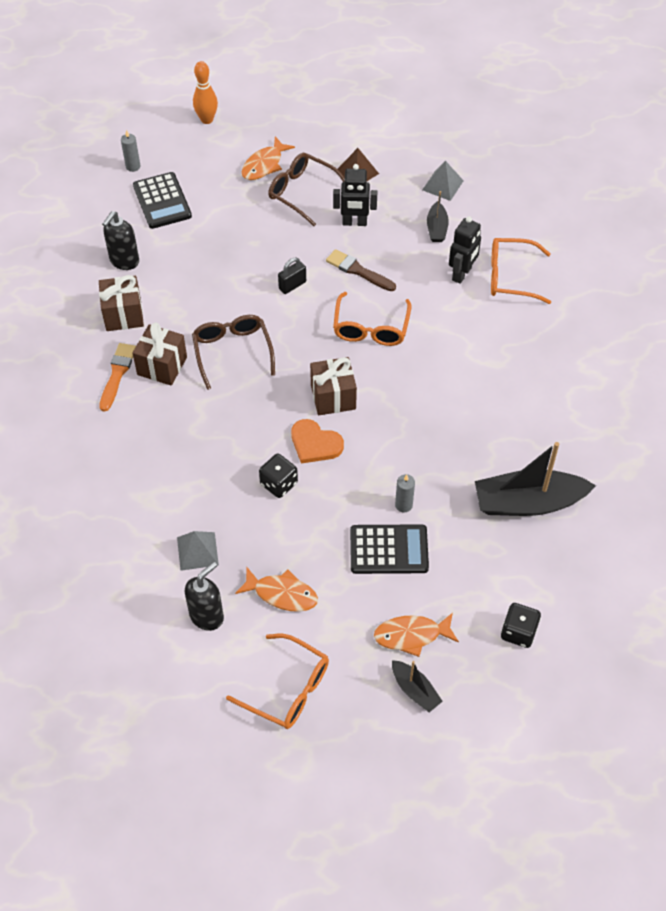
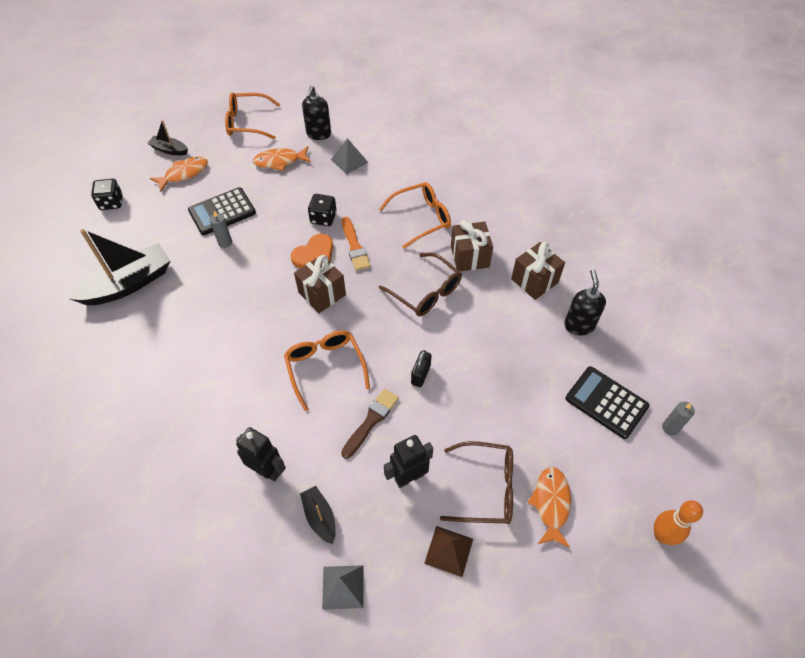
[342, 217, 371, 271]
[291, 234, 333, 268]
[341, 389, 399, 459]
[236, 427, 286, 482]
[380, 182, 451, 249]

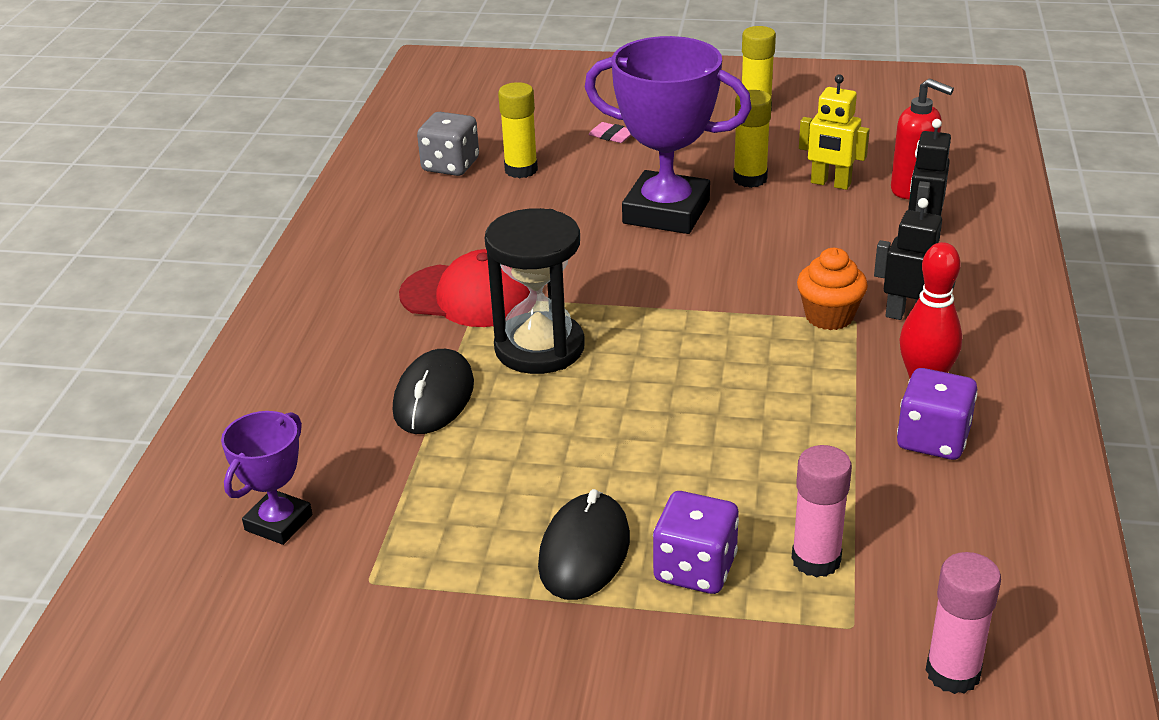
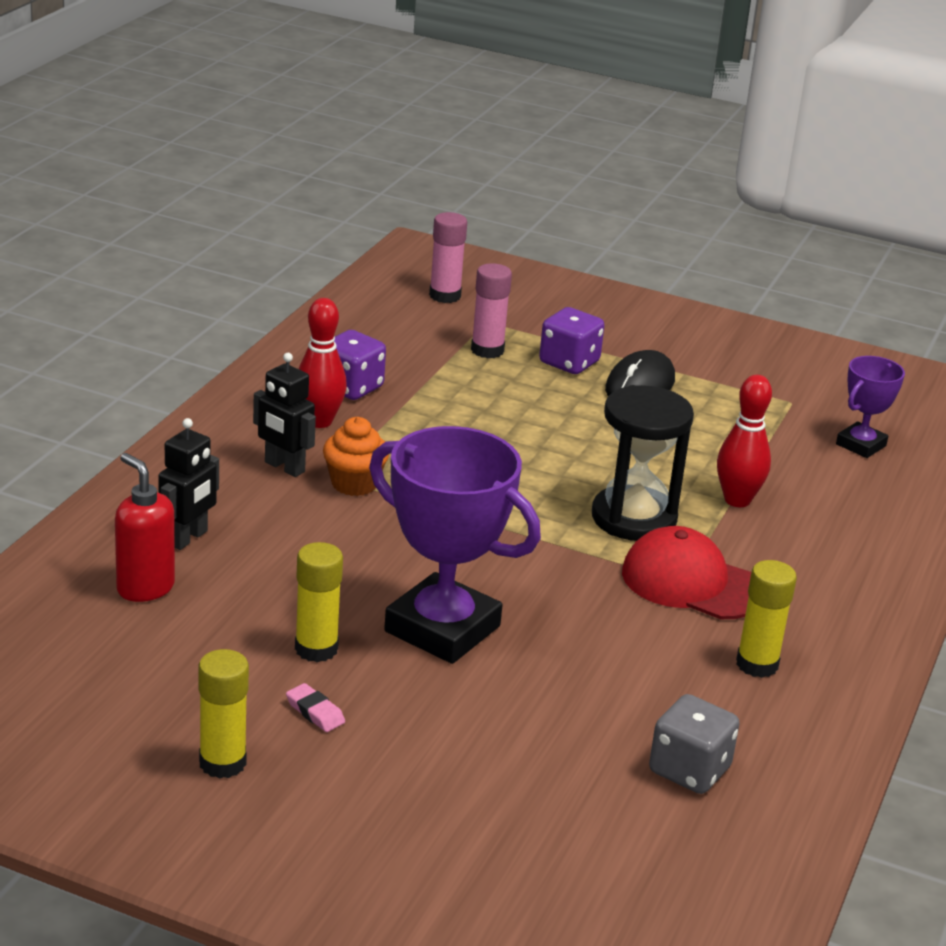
[717, 375, 772, 507]
[736, 560, 797, 678]
[286, 683, 345, 732]
[799, 74, 870, 190] (first image)

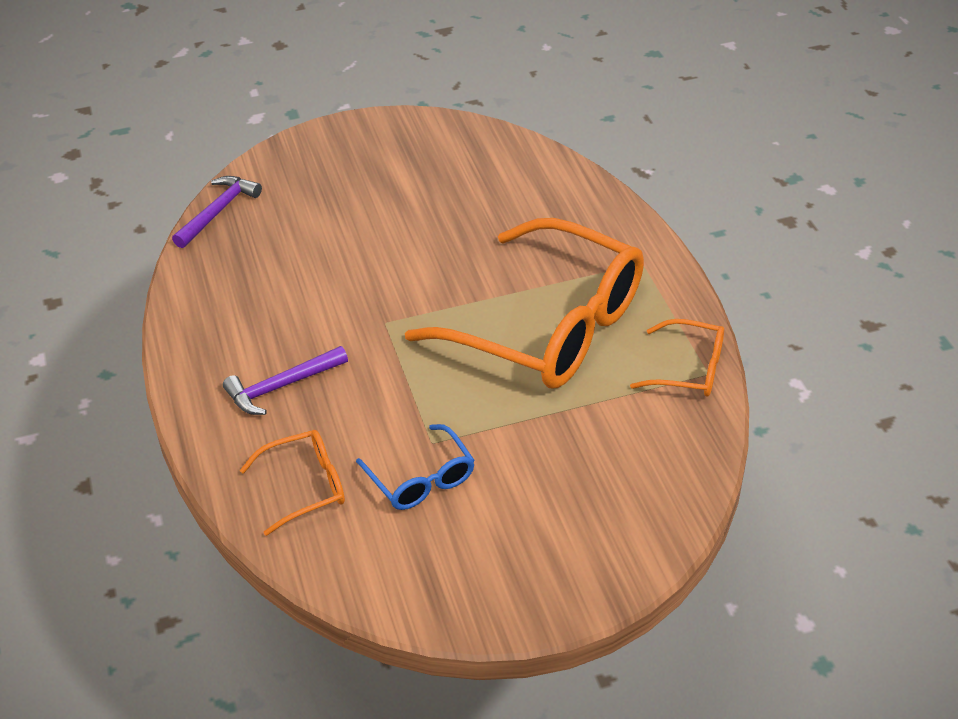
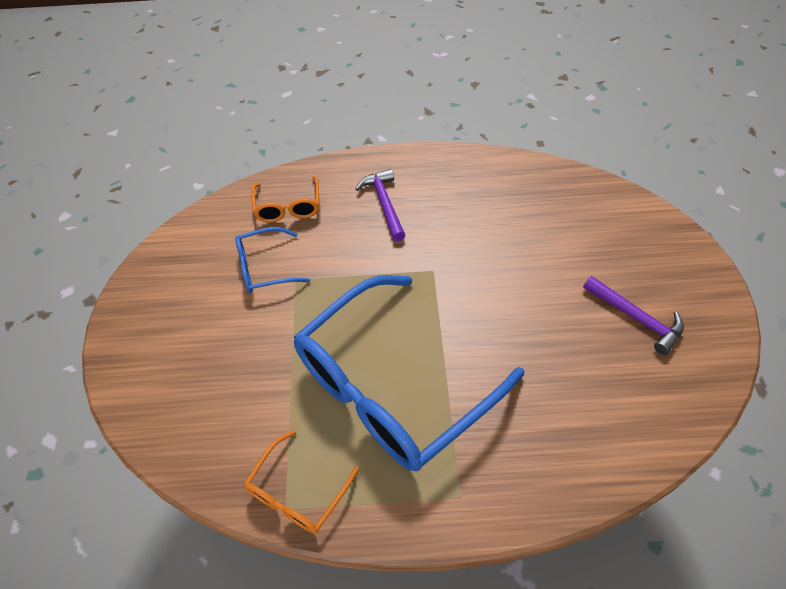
[583, 276, 684, 355]
[294, 275, 524, 471]

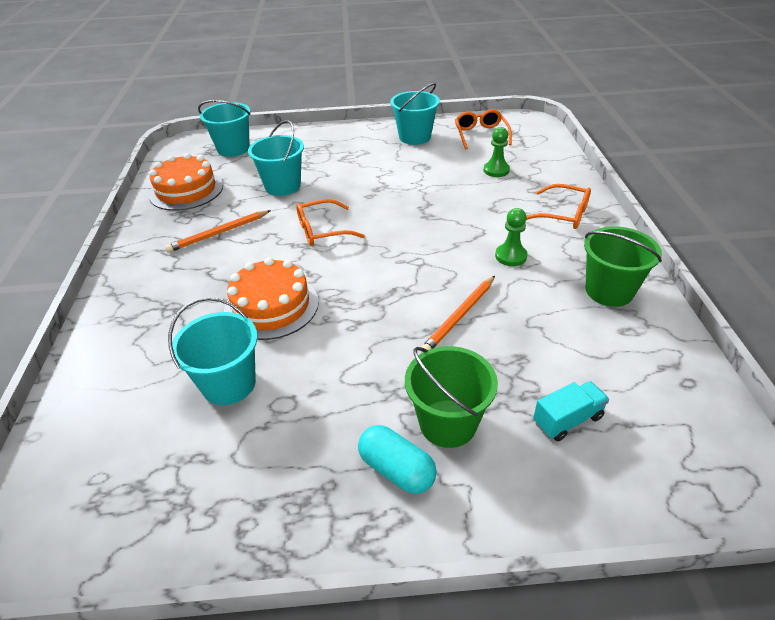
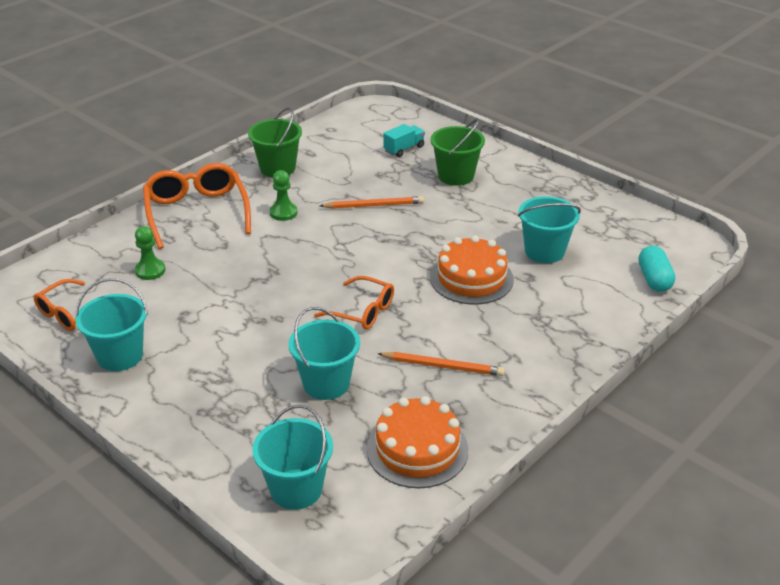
[638, 246, 675, 292]
[143, 163, 251, 249]
[383, 124, 425, 157]

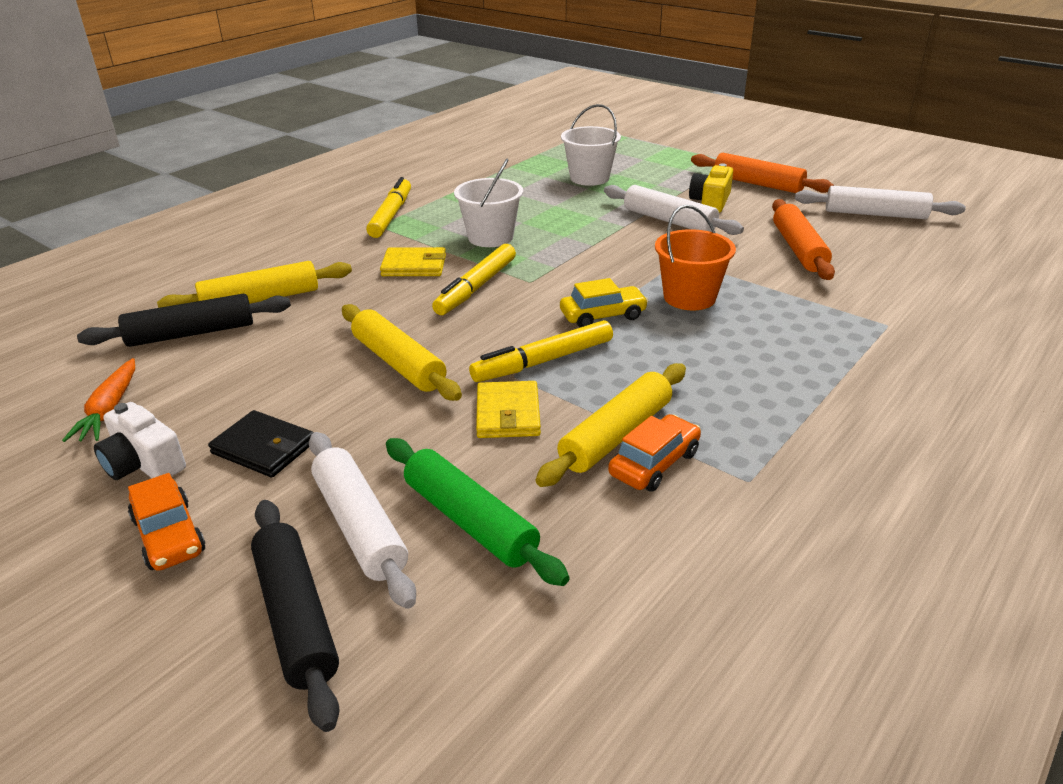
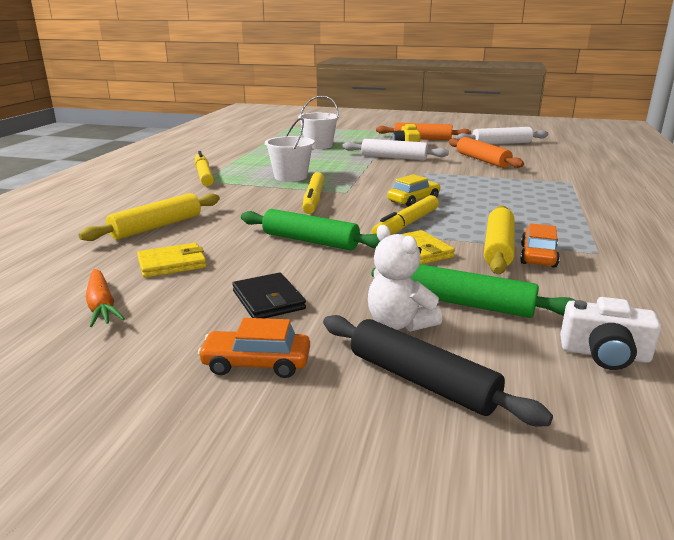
[77, 294, 291, 347] (first image)
[560, 297, 661, 370]
[198, 318, 310, 378]
[232, 273, 306, 318]
[368, 225, 442, 332]
[241, 209, 380, 250]
[137, 243, 207, 278]
[655, 205, 736, 310] (first image)

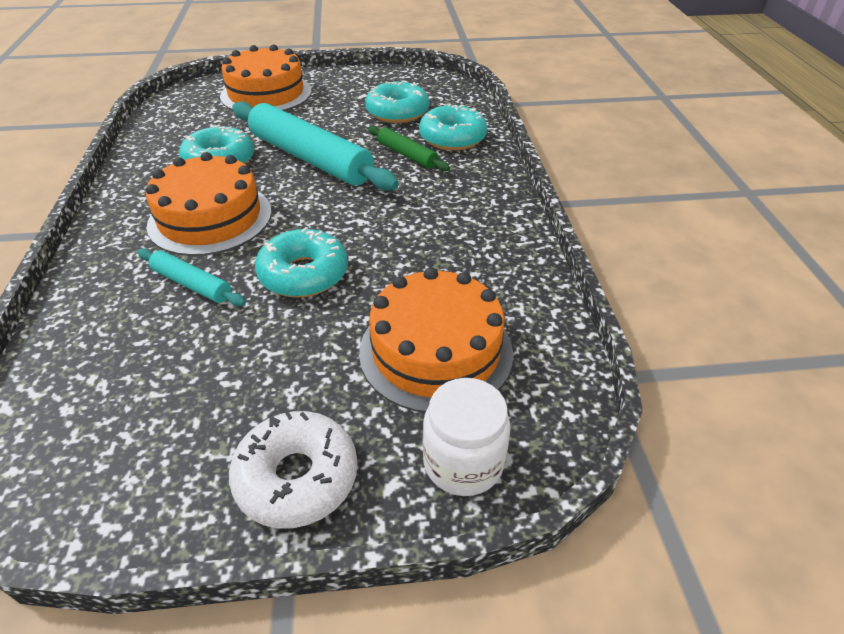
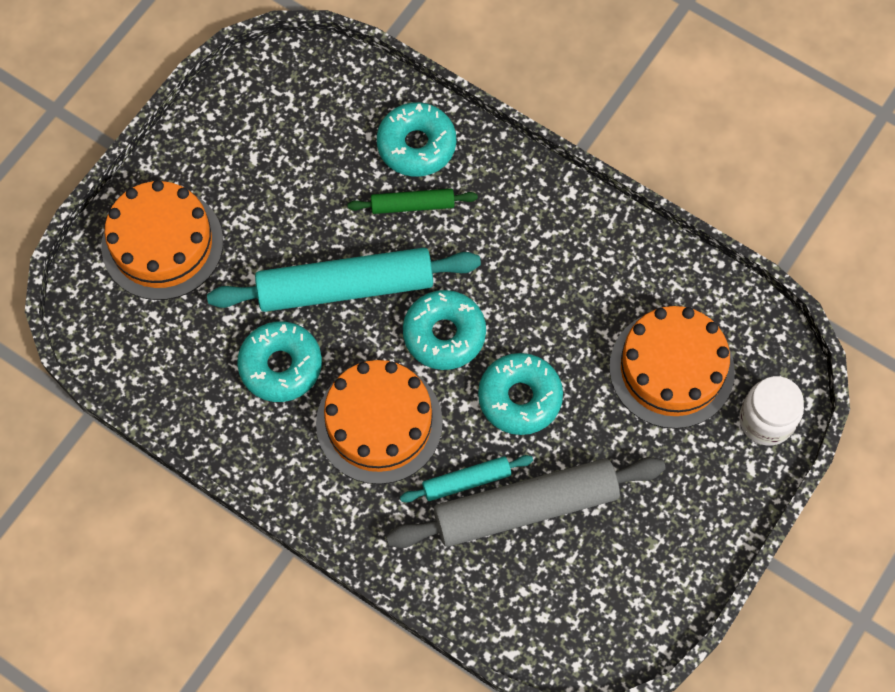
[229, 411, 358, 528] (first image)
[403, 290, 486, 370]
[386, 457, 666, 548]

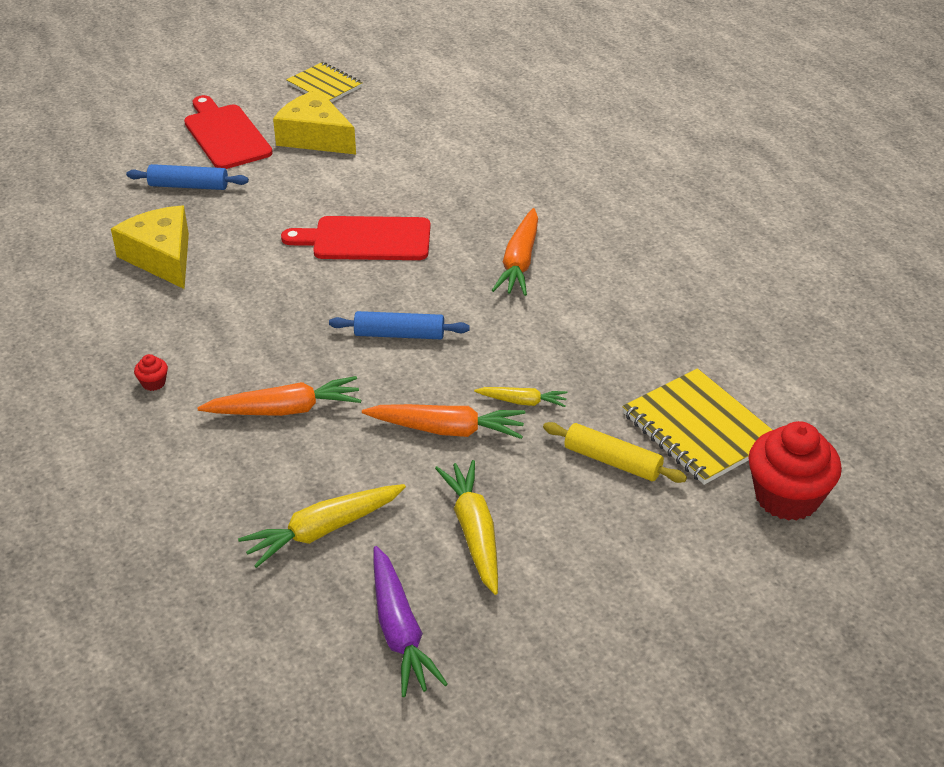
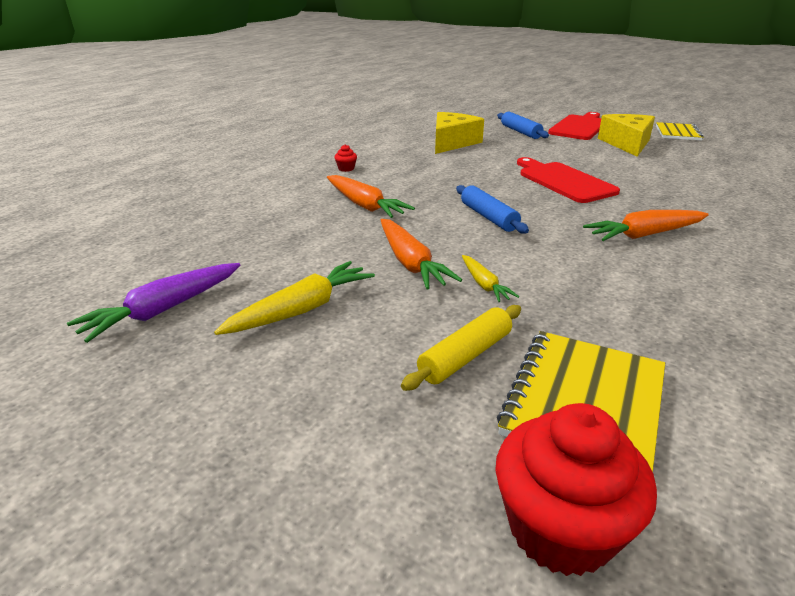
[238, 484, 406, 568] (first image)
[401, 305, 521, 391]

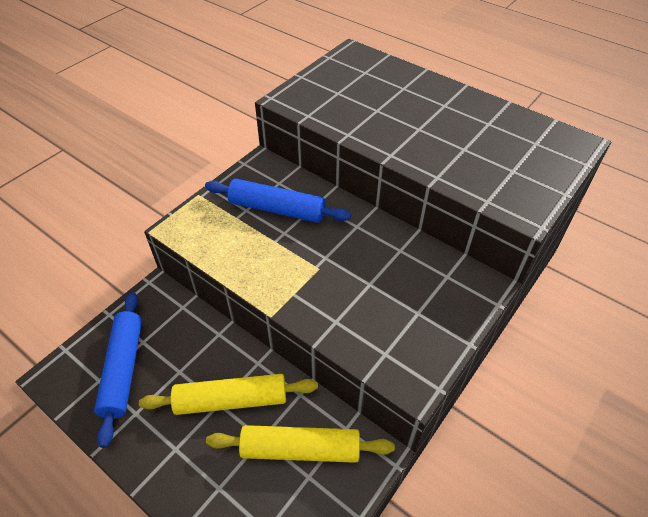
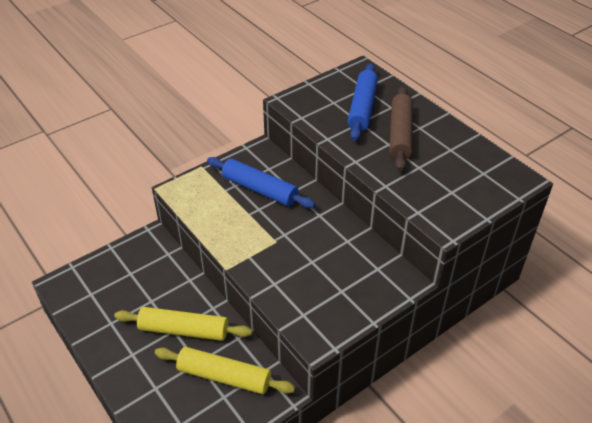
[348, 63, 378, 141]
[390, 86, 413, 171]

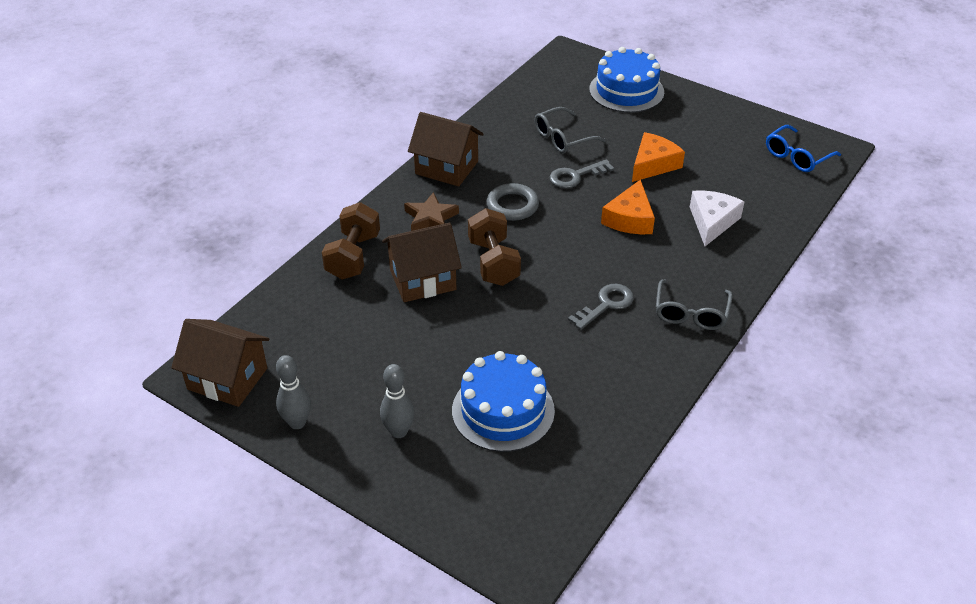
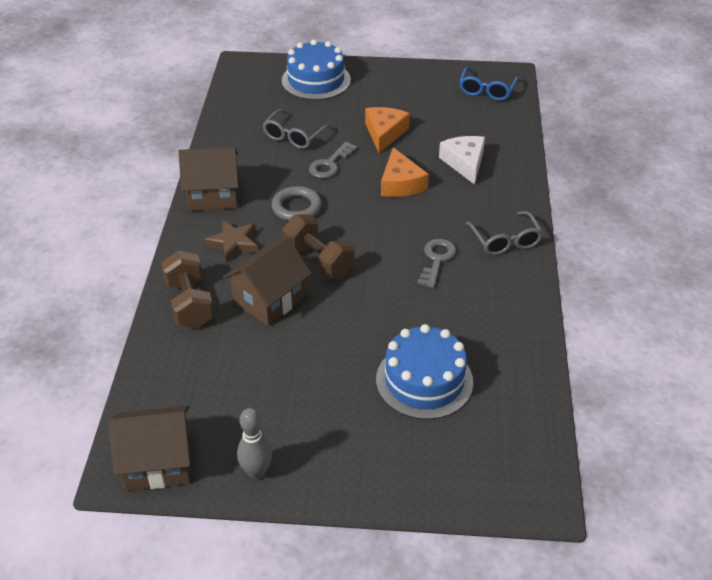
[380, 364, 415, 438] (first image)

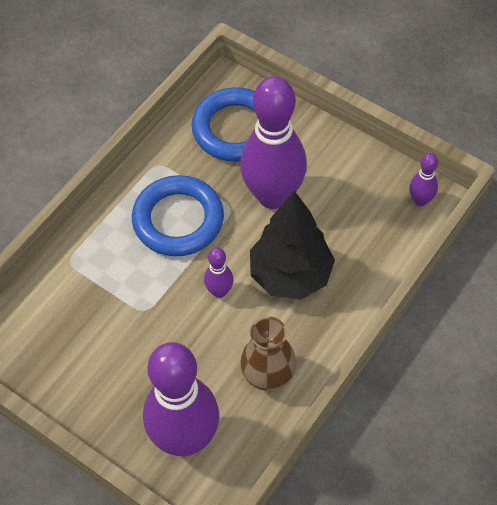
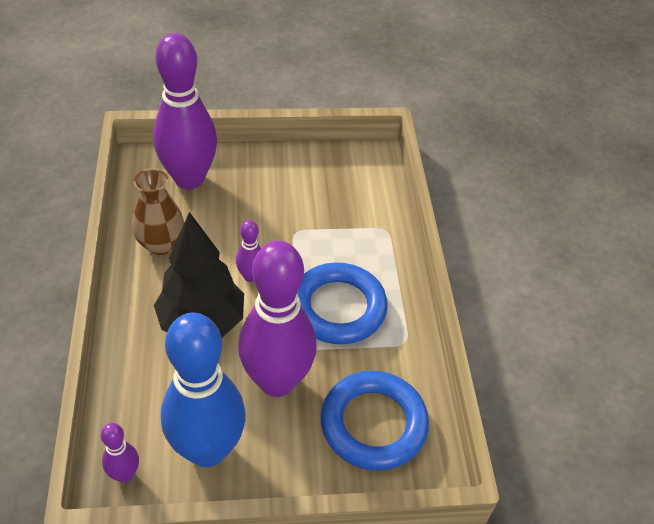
[161, 313, 246, 467]

